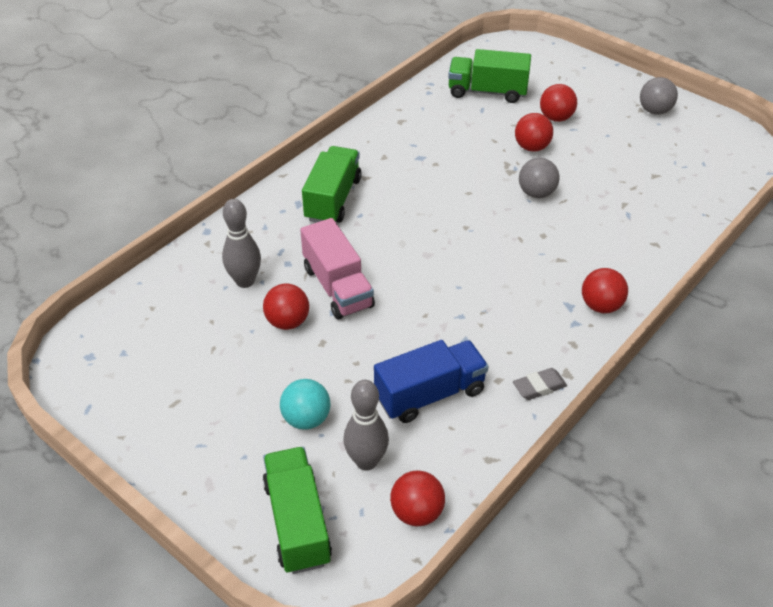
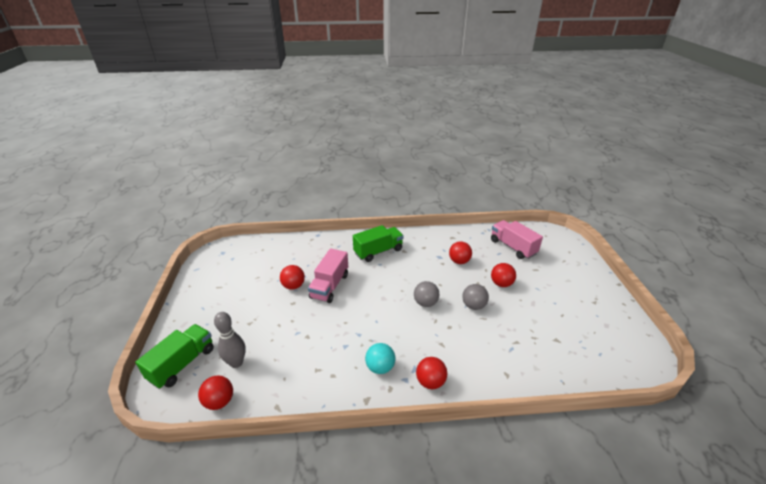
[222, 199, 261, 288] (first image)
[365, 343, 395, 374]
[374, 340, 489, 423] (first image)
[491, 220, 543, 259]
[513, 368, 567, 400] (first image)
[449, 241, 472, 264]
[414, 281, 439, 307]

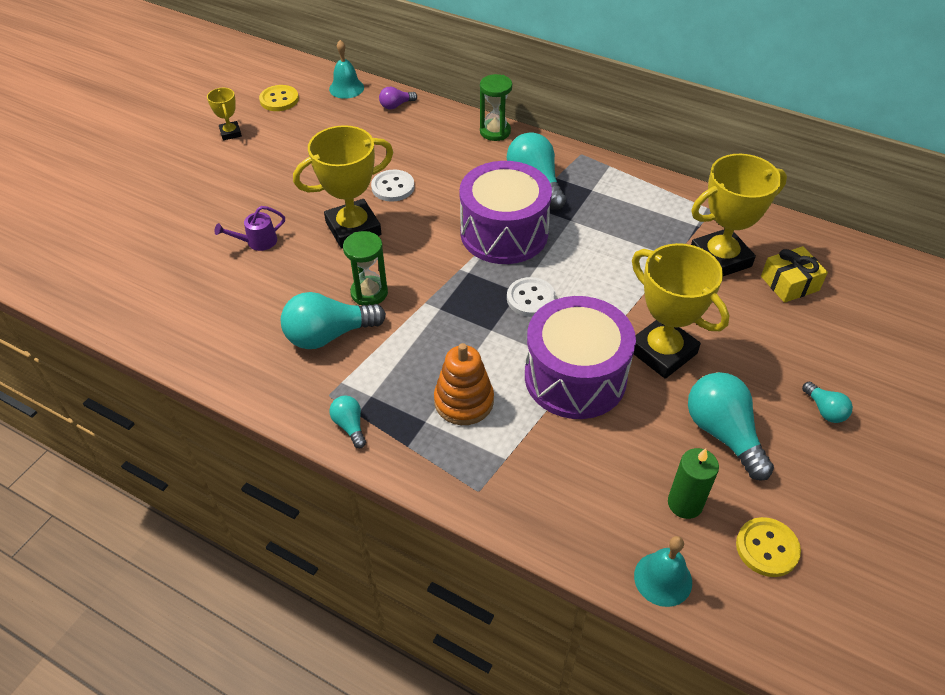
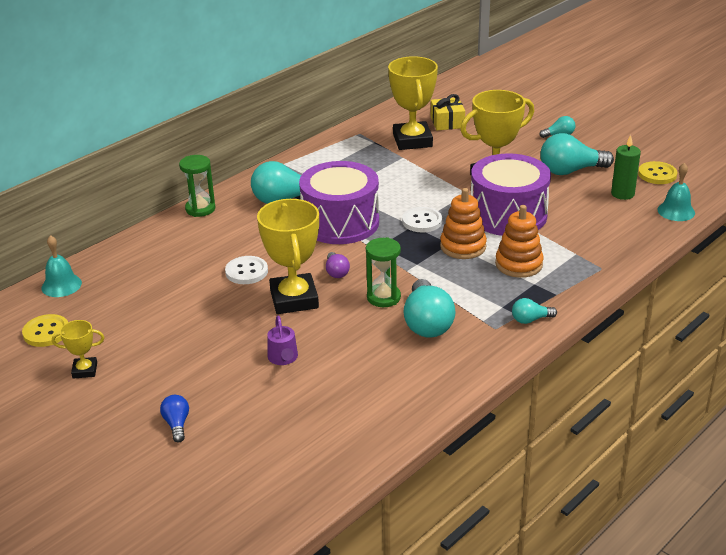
[326, 252, 350, 278]
[160, 395, 189, 443]
[440, 188, 487, 259]

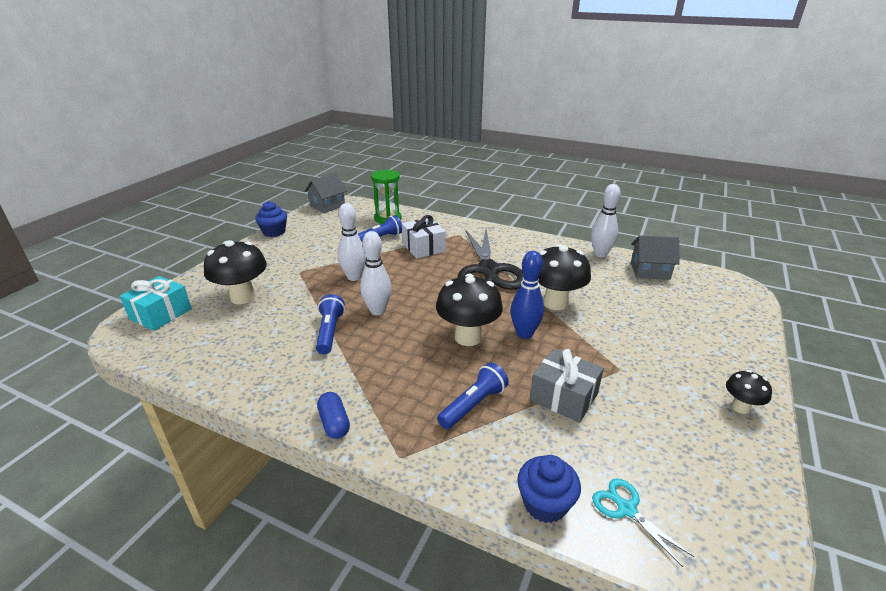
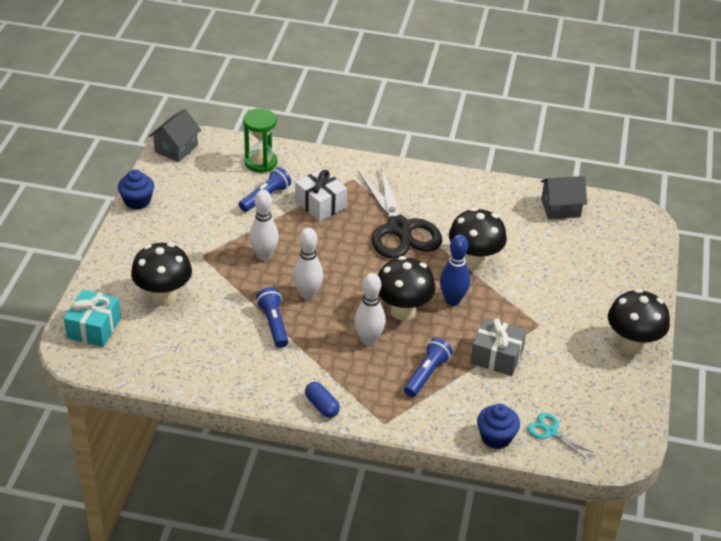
[354, 273, 386, 346]
[608, 289, 670, 354]

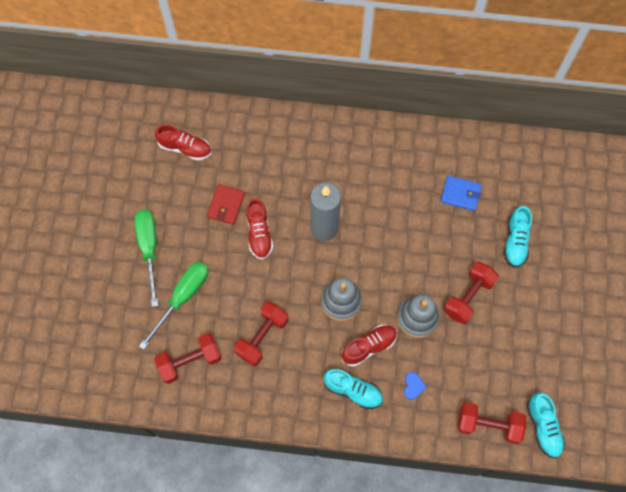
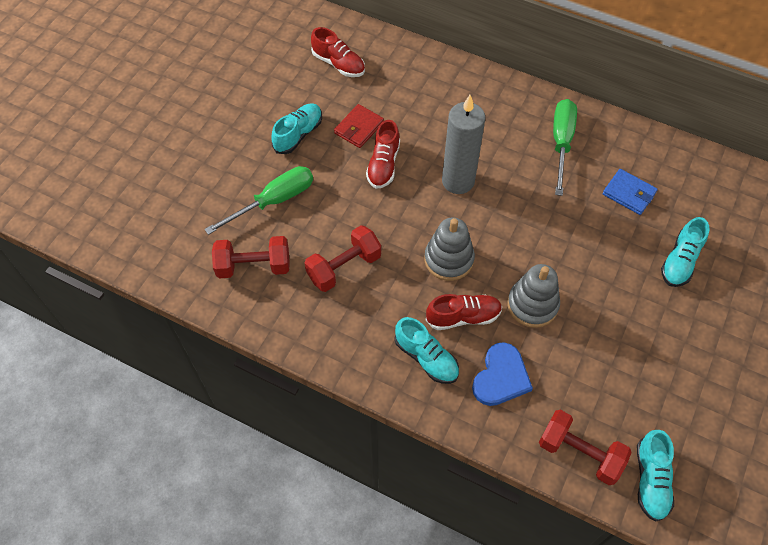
[553, 99, 577, 196]
[472, 342, 533, 406]
[444, 262, 499, 324] (first image)
[271, 103, 322, 154]

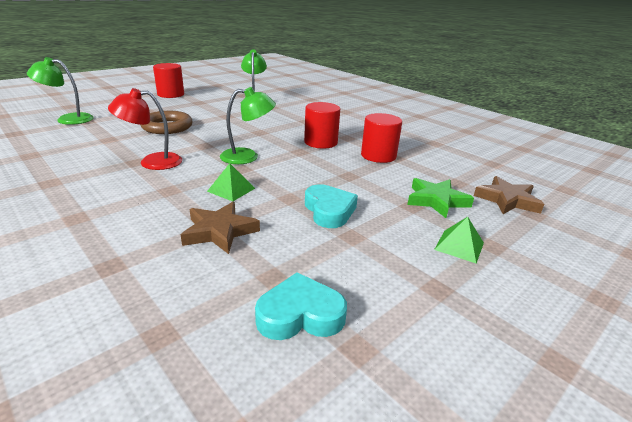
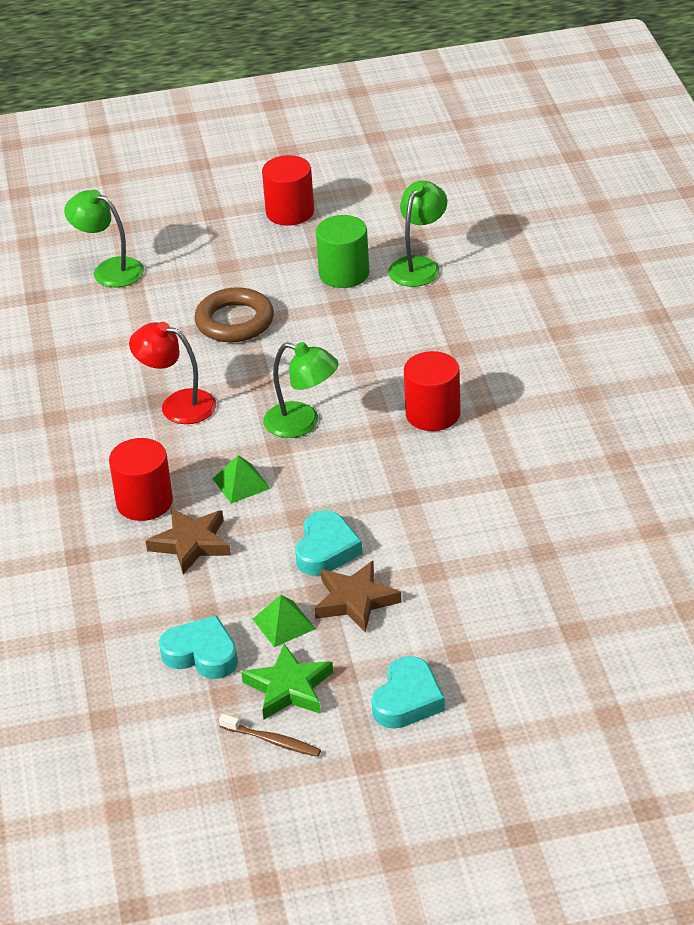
[109, 438, 173, 521]
[241, 644, 333, 720]
[253, 595, 316, 647]
[314, 561, 402, 632]
[219, 714, 321, 757]
[316, 215, 369, 288]
[372, 656, 445, 729]

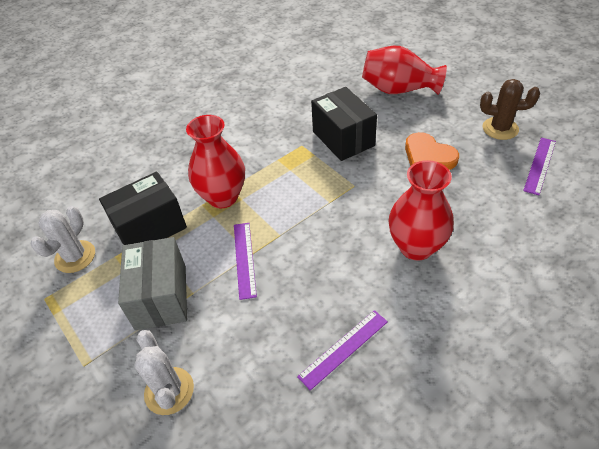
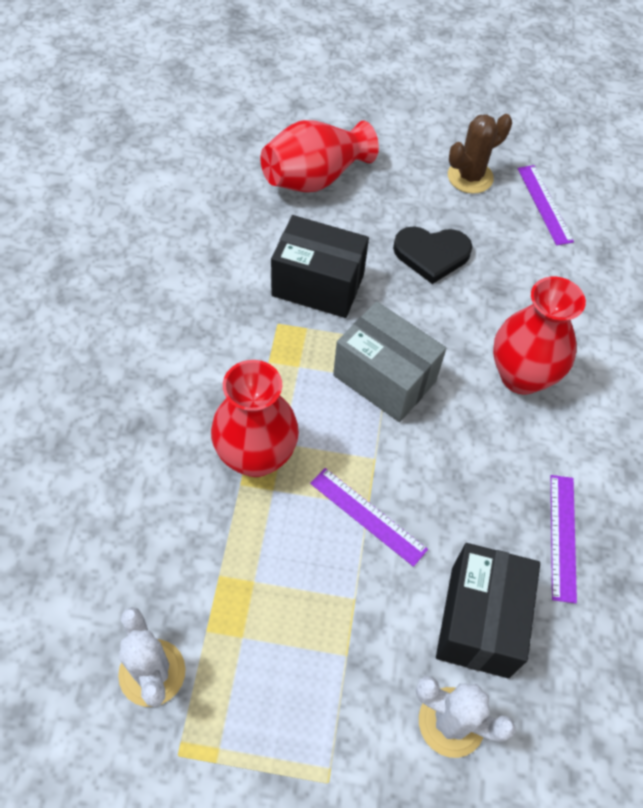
[436, 543, 540, 678]
[333, 301, 446, 422]
[393, 226, 473, 284]

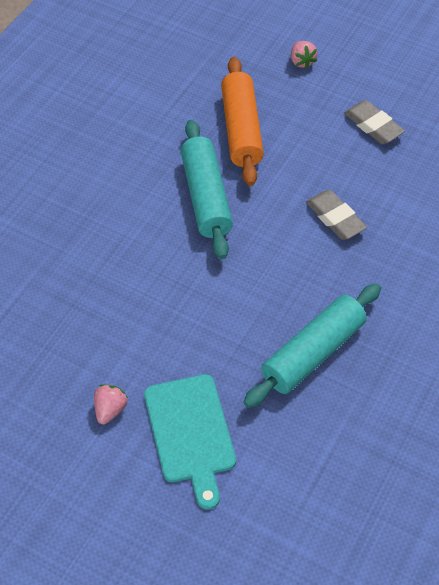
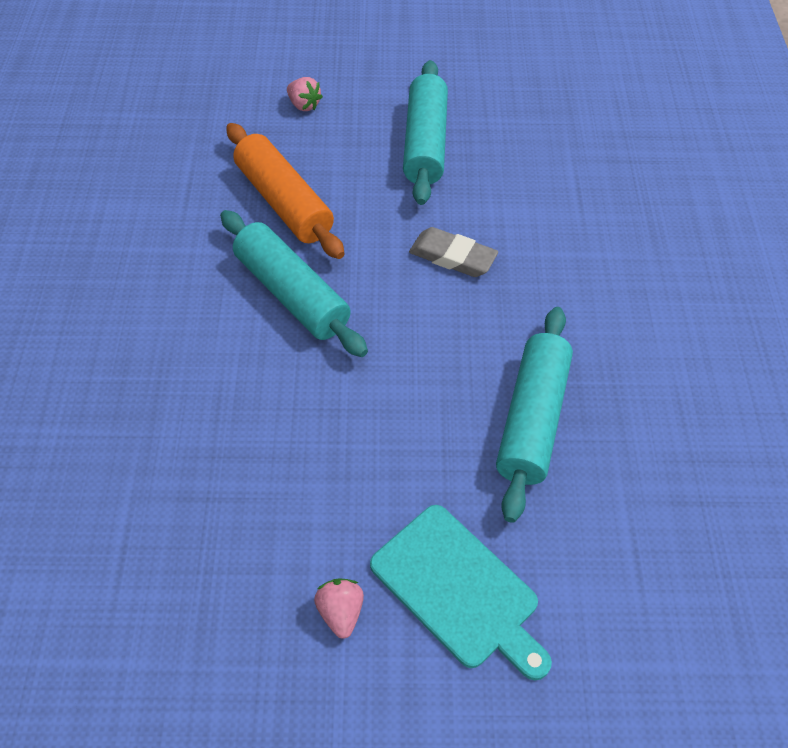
[403, 60, 448, 205]

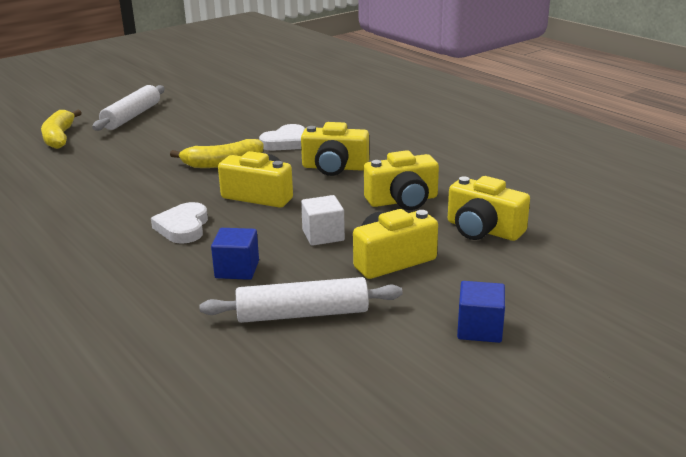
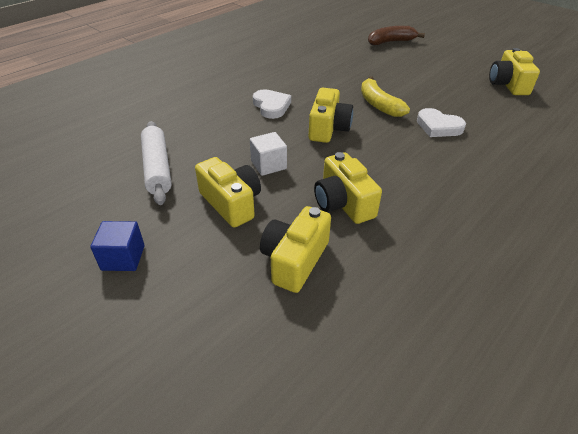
[368, 26, 425, 45]
[92, 85, 165, 131] (first image)
[253, 89, 291, 119]
[211, 228, 259, 280] (first image)
[489, 48, 540, 95]

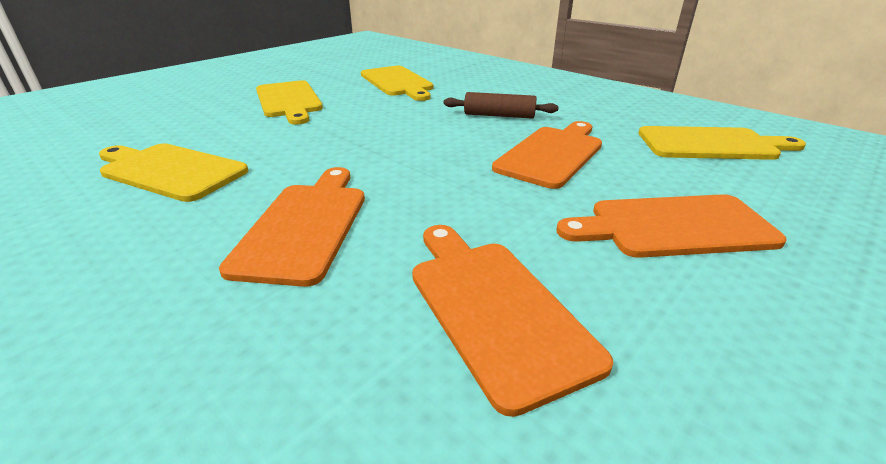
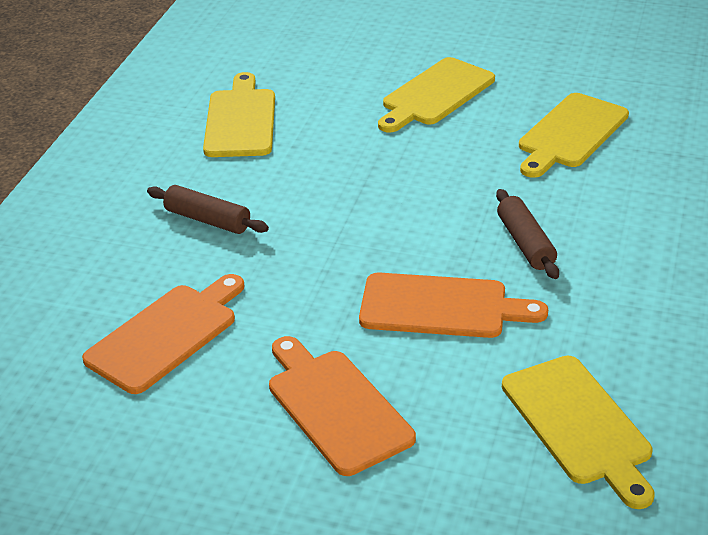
[147, 185, 269, 234]

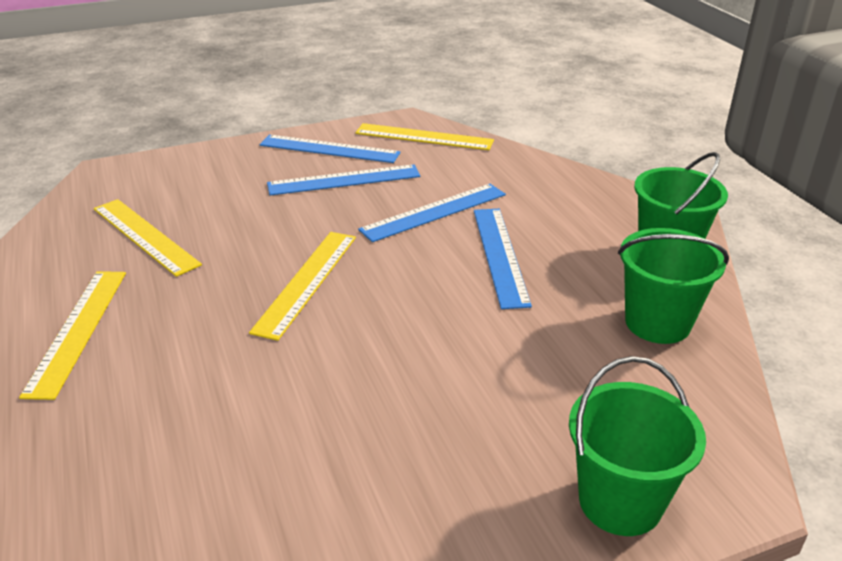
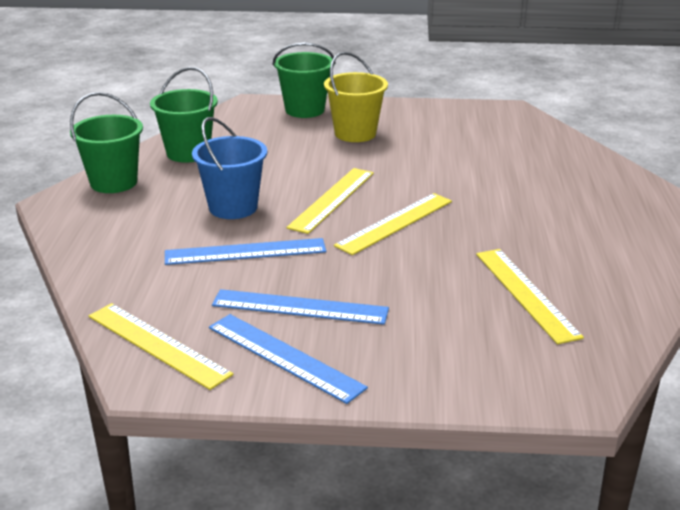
[286, 168, 374, 234]
[192, 117, 267, 219]
[324, 52, 388, 142]

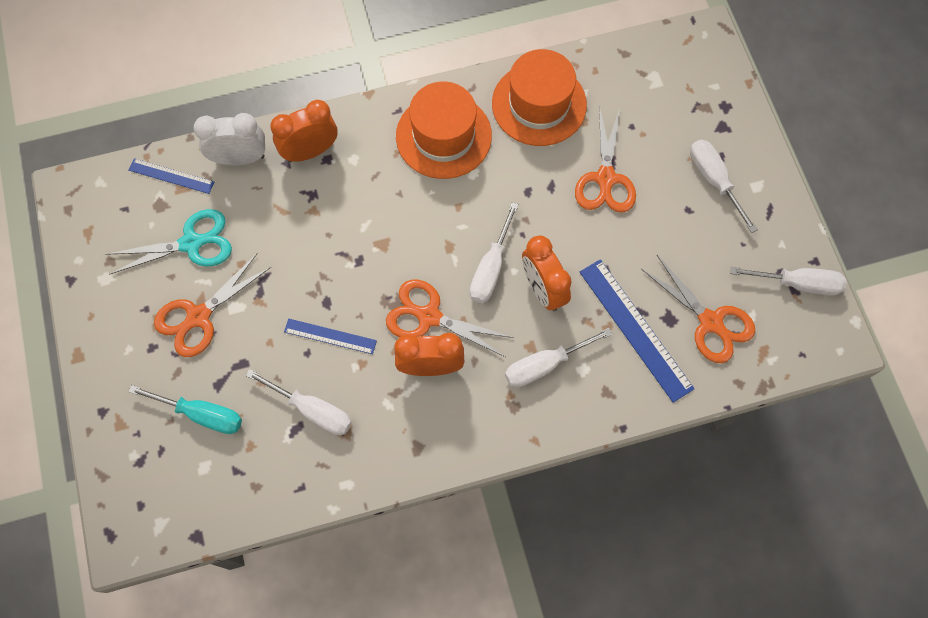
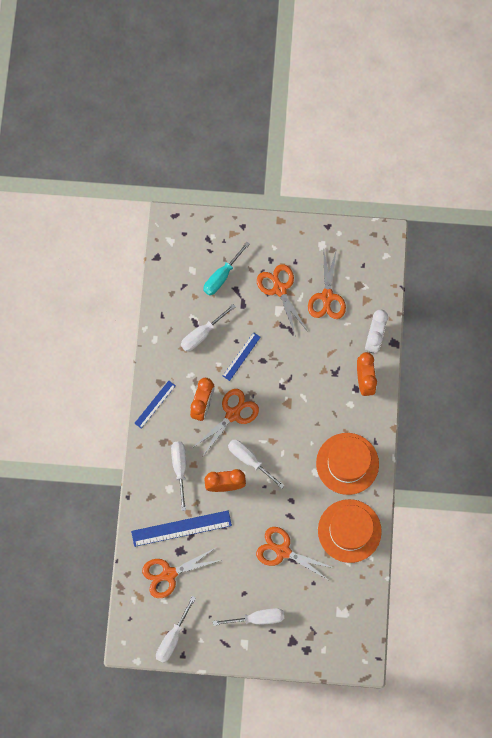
[308, 248, 346, 319]
[134, 381, 176, 429]

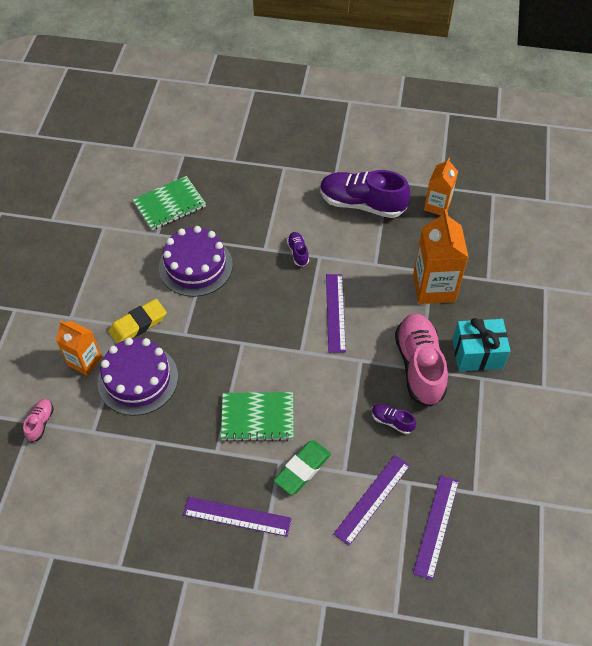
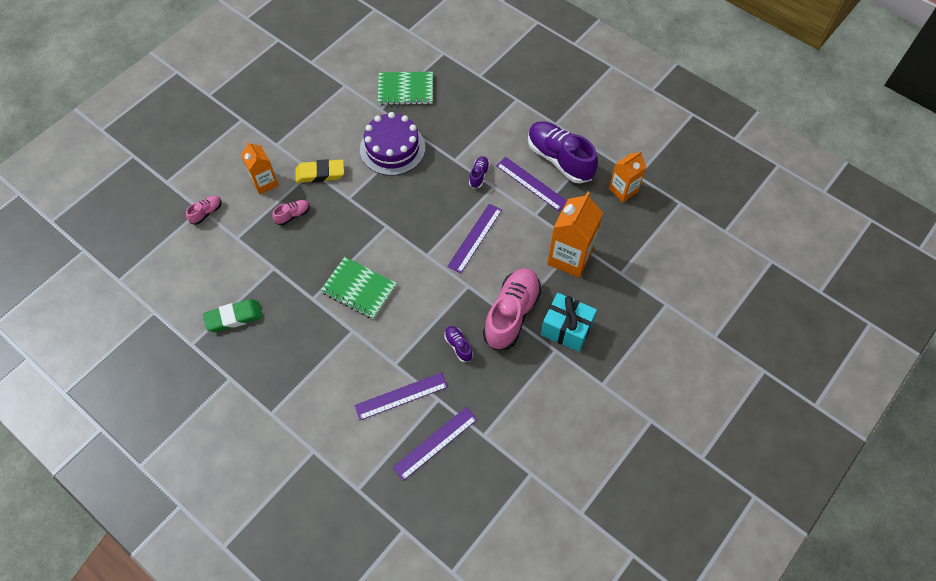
[272, 200, 310, 225]
[496, 157, 567, 211]
[203, 299, 263, 332]

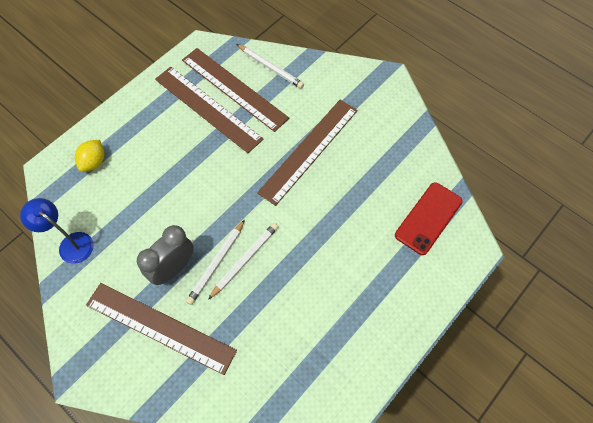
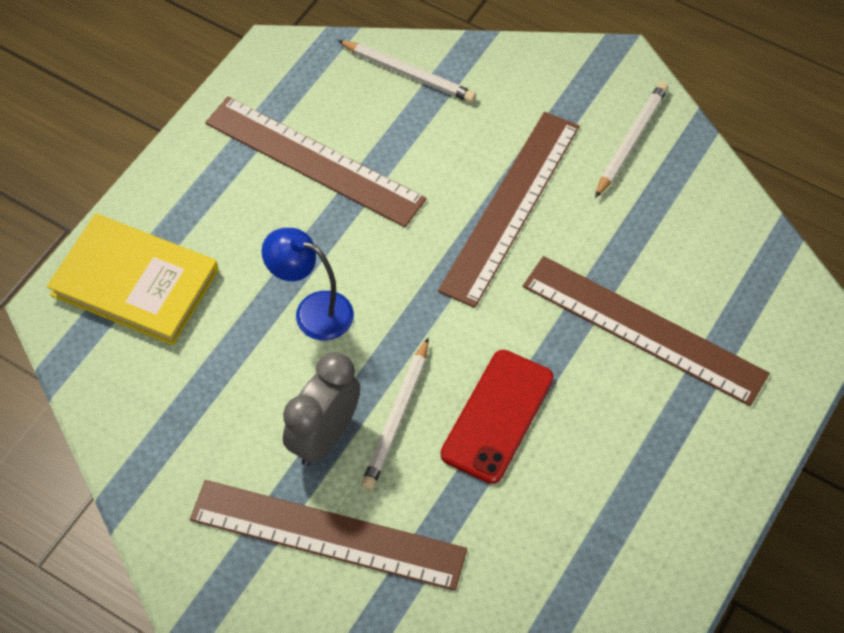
[262, 228, 354, 340]
[47, 214, 218, 345]
[523, 256, 770, 406]
[595, 82, 669, 198]
[441, 350, 554, 484]

